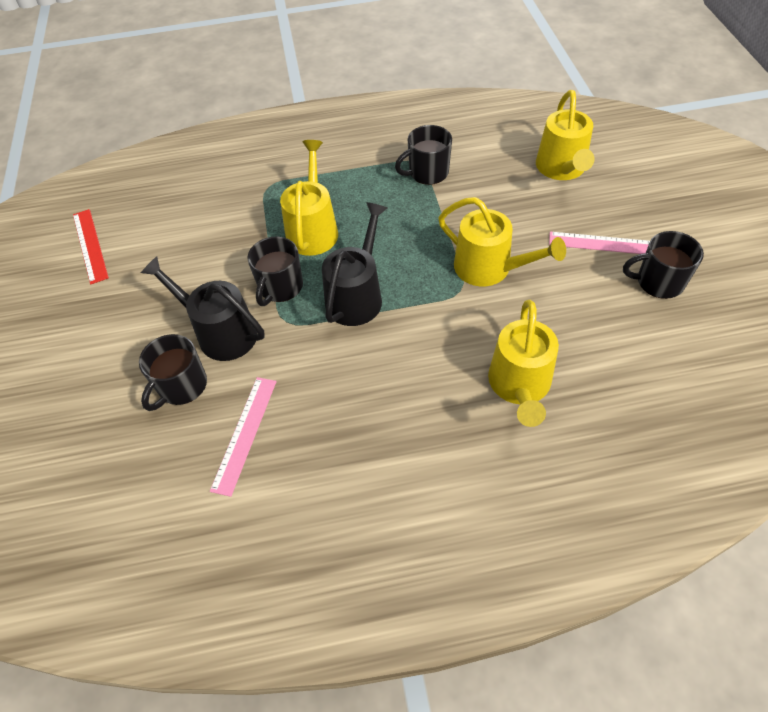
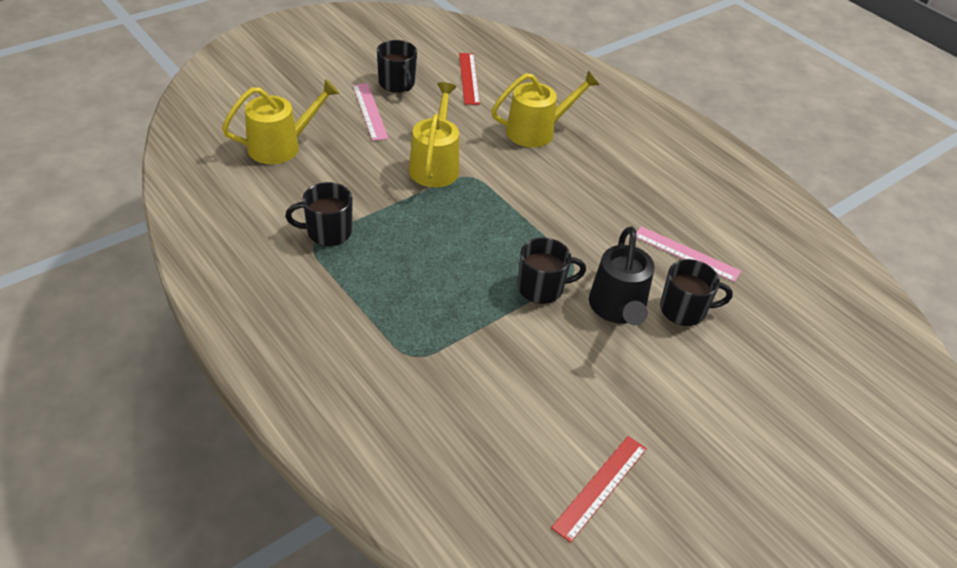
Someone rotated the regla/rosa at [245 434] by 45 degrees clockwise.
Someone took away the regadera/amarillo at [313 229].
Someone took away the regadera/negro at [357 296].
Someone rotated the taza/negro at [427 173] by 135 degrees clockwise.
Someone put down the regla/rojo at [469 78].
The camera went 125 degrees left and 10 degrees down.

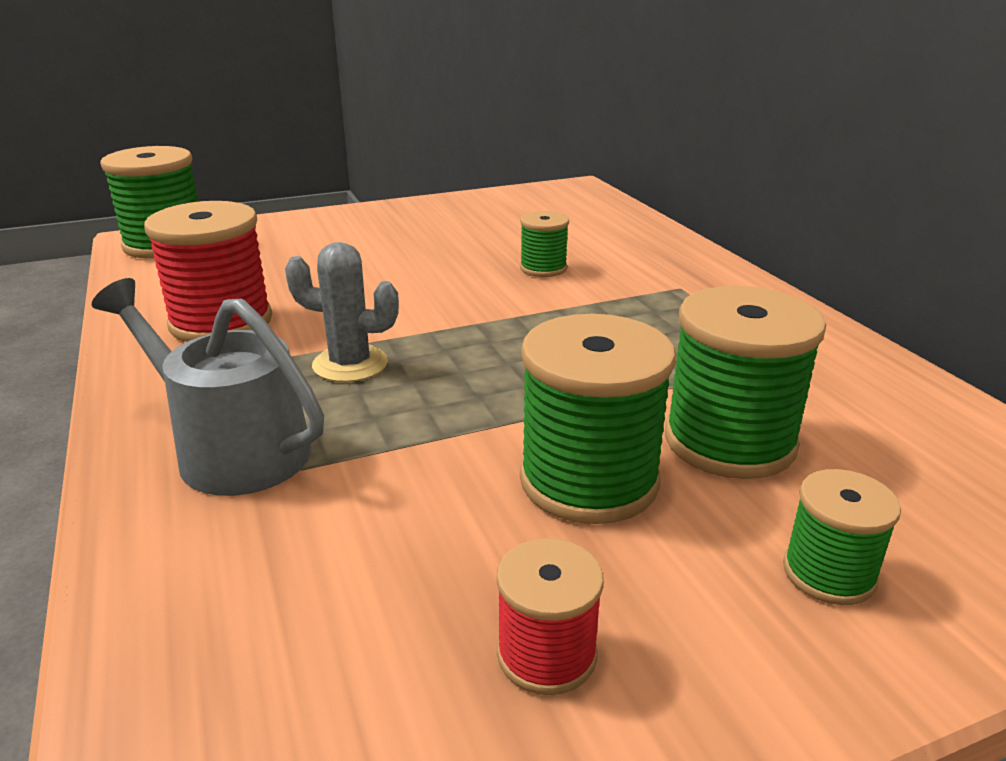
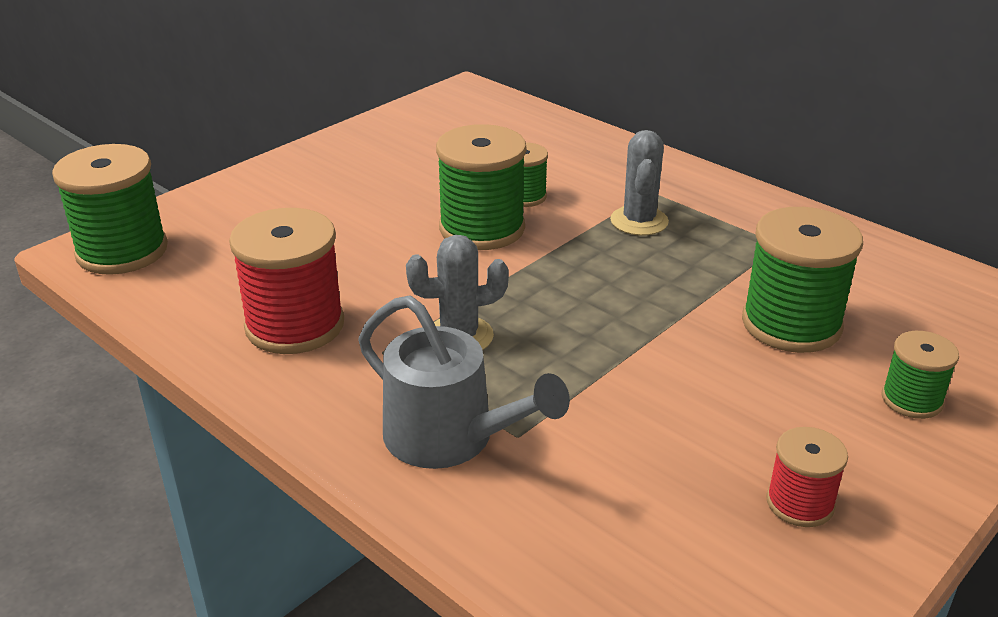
Someone rotated the regadera/gris at [232 449] by 150 degrees counterclockwise.
Someone carried the carrete/verde from [589 480] to [482 228].
Someone put down the cactus/gris at [639 221].
The camera went 25 degrees left and 5 degrees up.

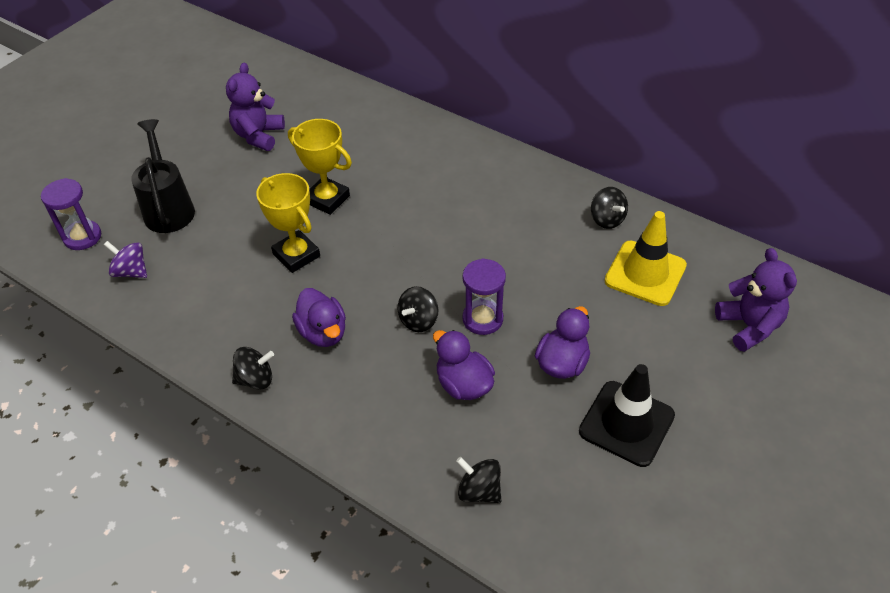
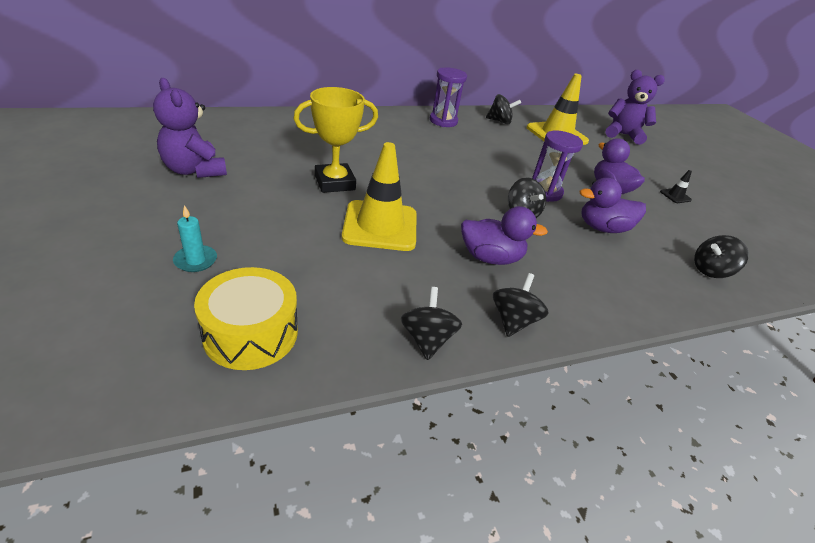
Someone carried the reloj de arena/morado from [82 237] to [443 121].
Someone swapped the peonza/morado at [131 271] for the tambor/amarillo at [251 333].
Someone swapped the regadera/negro at [168 208] for the vela/turquesa at [195 260].
Someone swapped the trofeo/amarillo at [296 255] for the cono de tráfico/amarillo at [380 226].
Someone scaled the cono de tráfico/negro at [626 423] by 0.42.
Someone put down the peonza/negro at [427 339].
The camera went 60 degrees left and 10 degrees down.

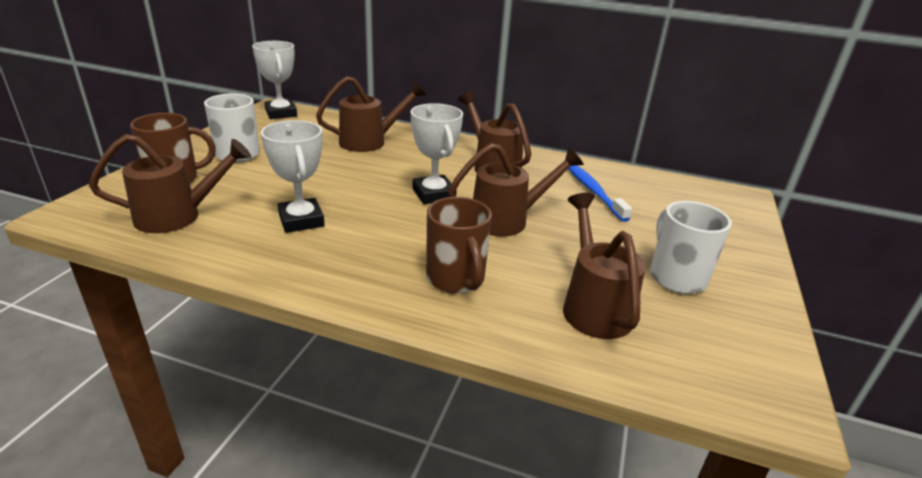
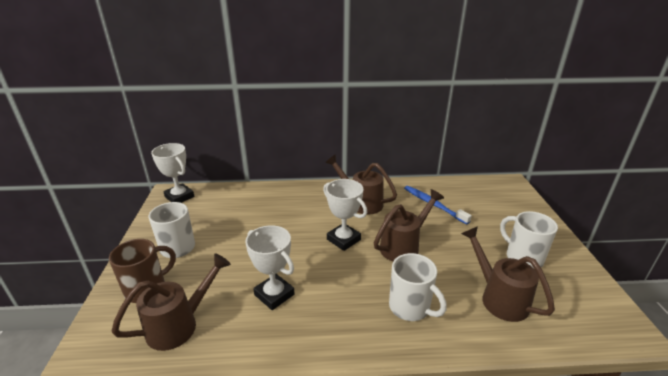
Someone took away the regadera/marrón at [369 142].
Someone repainted the taza/marrón at [456 279], which became the taza/blanco at [410 307].
The camera went 20 degrees left and 0 degrees up.

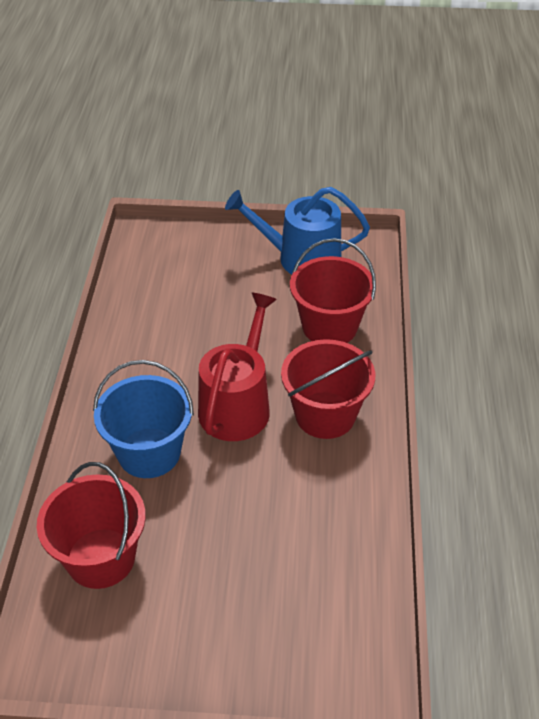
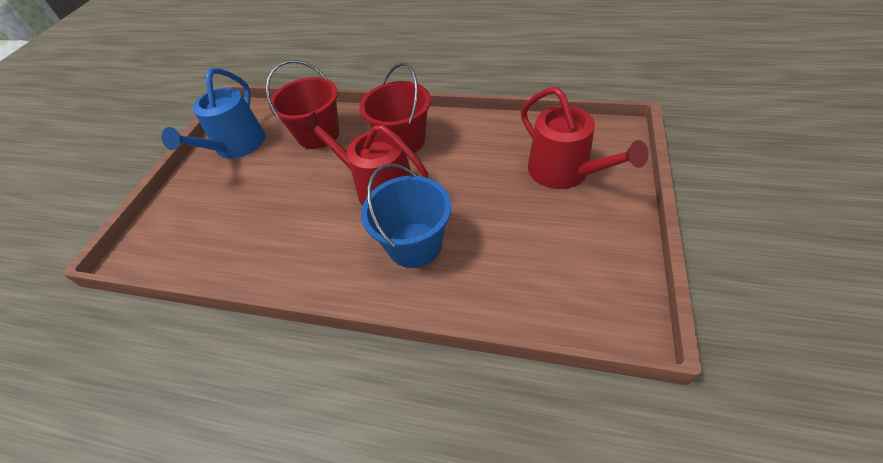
Someone took away the balde/rojo at [101 558].
Someone put down the regadera/rojo at [564 172].
The camera went 75 degrees left and 5 degrees up.

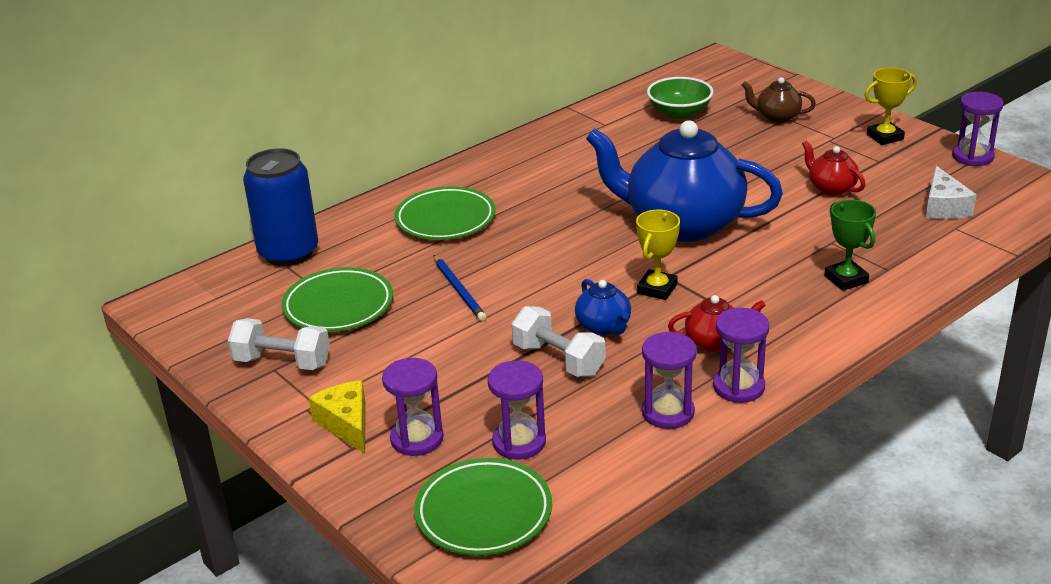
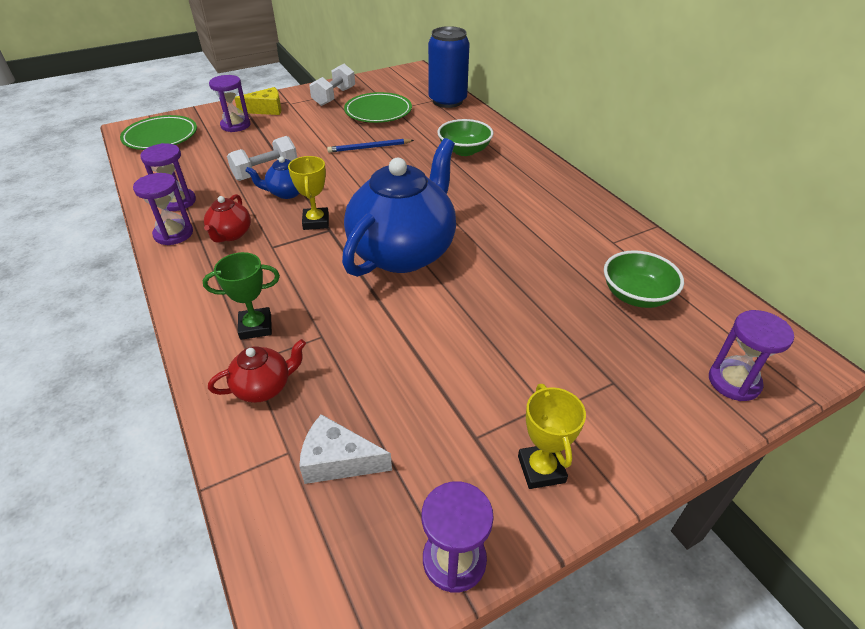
Someone swapped the plato/verde at [445 219] for the cuenco/verde at [464 150].
Someone carried the reloj de arena/morado from [519 442] to [734 382].
Someone rotated the trofeo/amarillo at [657 289] by 45 degrees clockwise.
Someone took away the tetera/marrón at [777 117].
Someone carried the tetera/rojo from [831 188] to [264 387].
The camera went 100 degrees right and 10 degrees up.

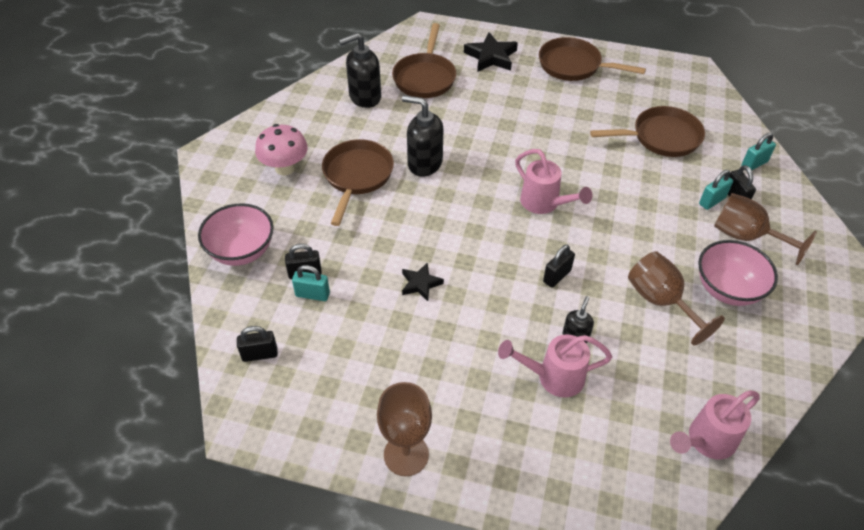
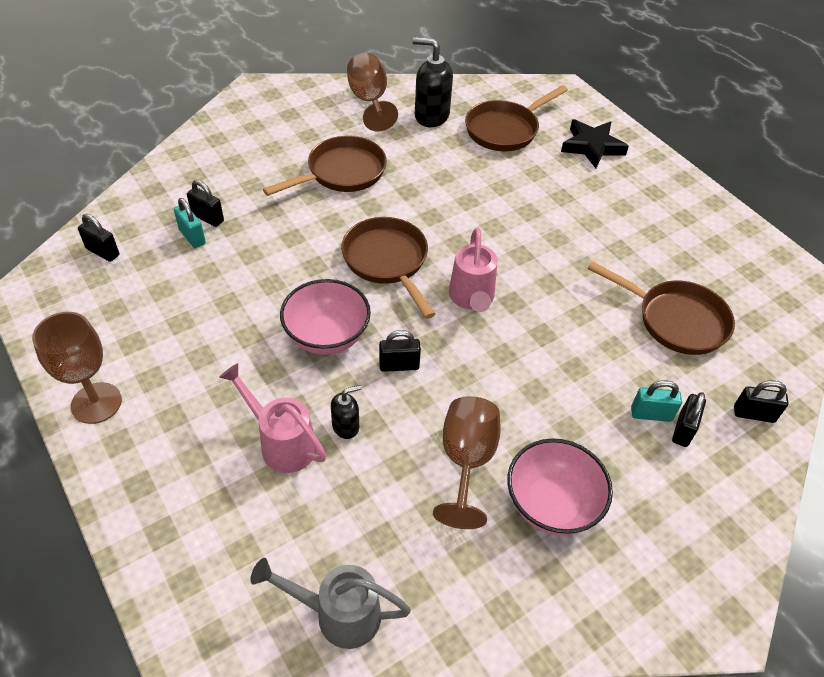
Someone carried the cuenco/rosa from [241 251] to [327 336].
Someone took away the seta/rosa at [285 168].
Someone took away the dispensador de jabón/negro at [424 163].
Someone took away the estrella/negro at [420 284].
Someone carried the sartén/marrón from [574 66] to [387 262].
Someone repainted the regadera/rosa at [706 441], which became the regadera/gris at [338 614].
Someone carried the copa/marrón from [746 236] to [369 101].
Someone repainted the candado/turquesa at [754 164], which became the candado/negro at [753 414].
The camera went 40 degrees right and 0 degrees up.

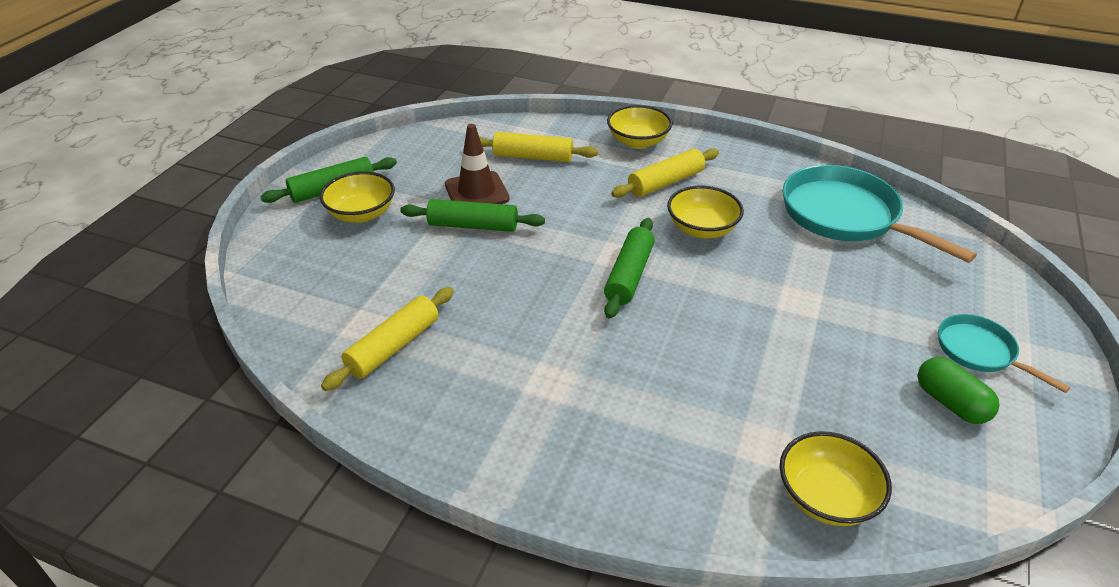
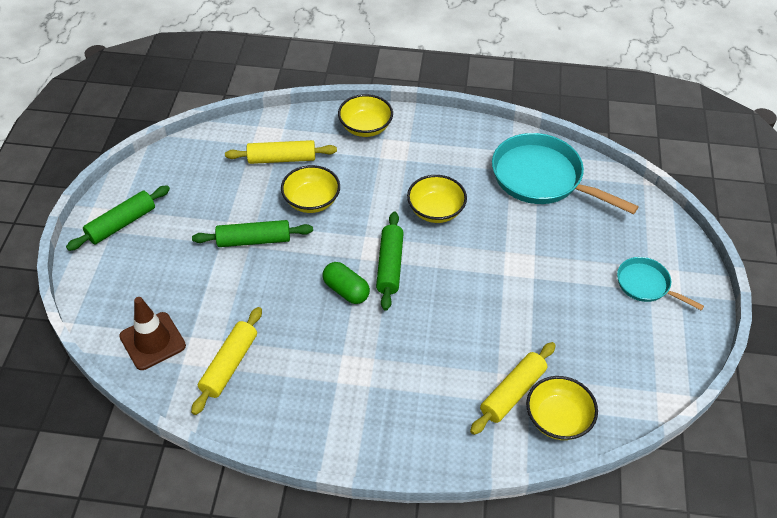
Someone carried the cuenco/amarillo from [361 214] to [311 201].
Someone carried the cono de tráfico/marrón from [476 192] to [152 341].
Someone carried the rodillo/amarillo from [665 182] to [512 392].
Someone carried the cápsula/verde from [950 403] to [346 290].
The camera went 15 degrees left and 10 degrees up.

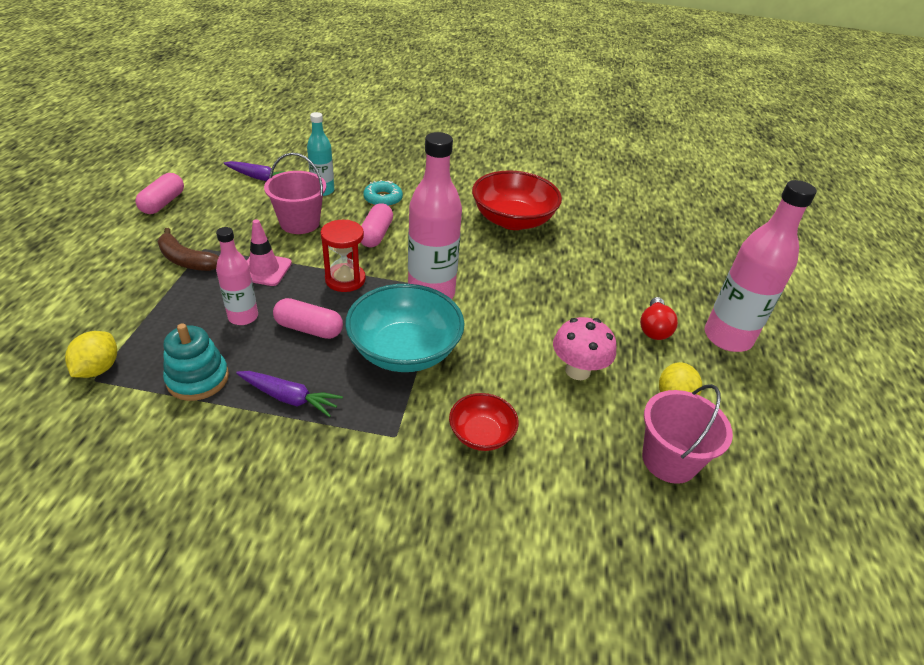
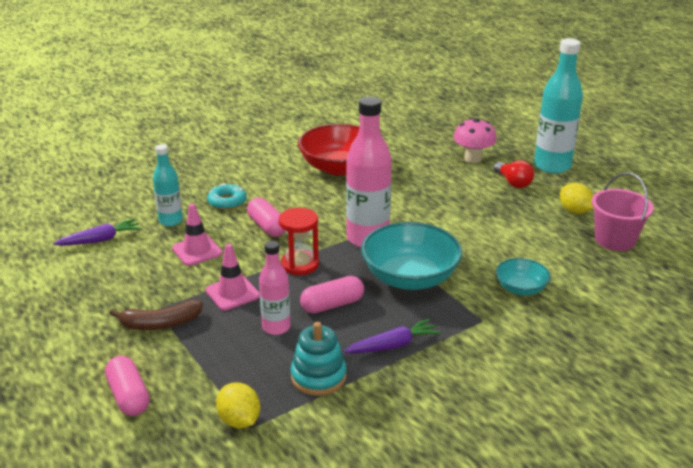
Someone carried the cápsula/rosa from [163 203] to [129 396].
Someone swapped the balde/rosa at [300 223] for the cono de tráfico/rosa at [197 251].
Someone repainted the cuenco/rojo at [481 434], which became the cuenco/turquesa at [521 288].
Someone carried the seta/rosa from [577 371] to [473 158].
Someone repainted the botella/rosa at [727 337], which became the botella/turquesa at [552 166].
The camera went 40 degrees left and 10 degrees down.

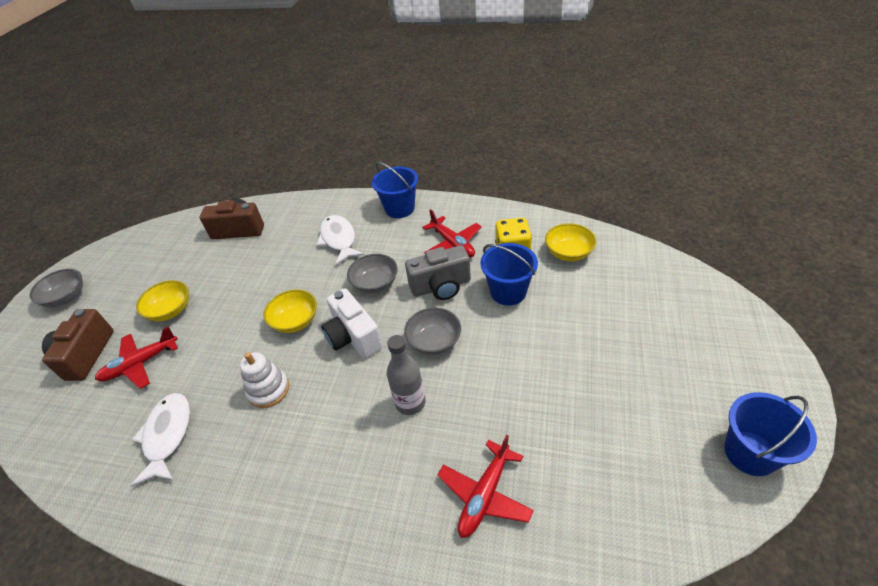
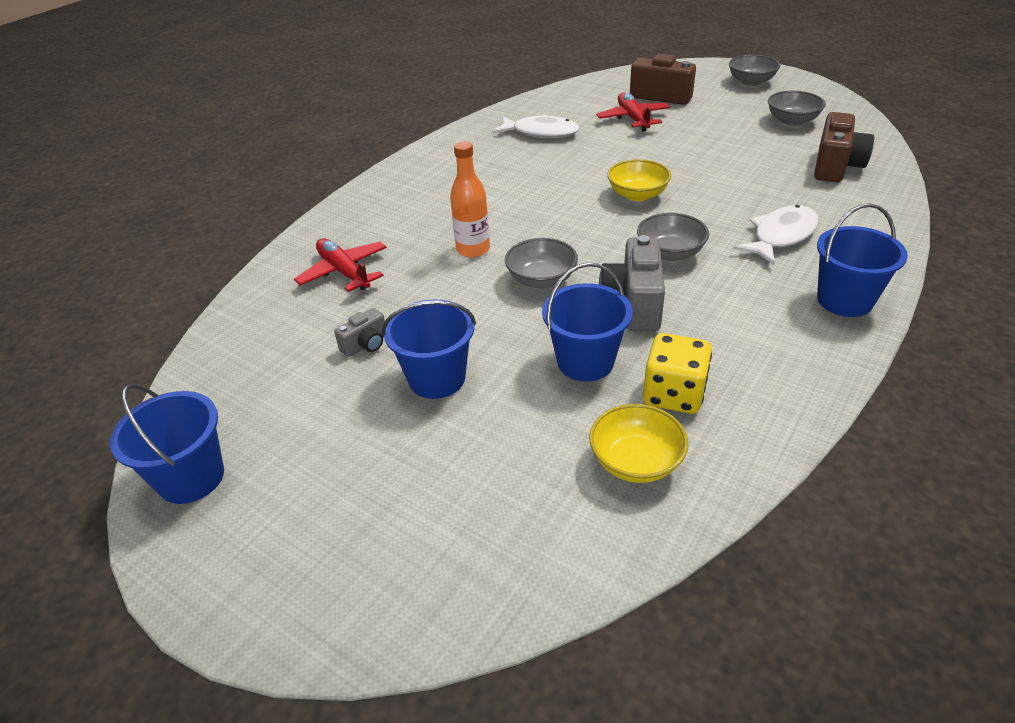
Someone took away the cuenco/amarillo at [171 310].
Someone took away the juguete apilable/blanco at [268 390].
Someone rotated the pez/blanco at [339 239] by 45 degrees counterclockwise.
Someone took away the cámara/blanco at [353 337].
Someone repainted the botella/gris at [410 402], which became the botella/naranja at [473 249].
Someone took away the avión/rojo at [453 244].
Someone put down the cámara/gris at [366 344].
Someone put down the balde/azul at [437 378].
Someone put down the cuenco/gris at [792 121].
The camera went 110 degrees right and 5 degrees down.

